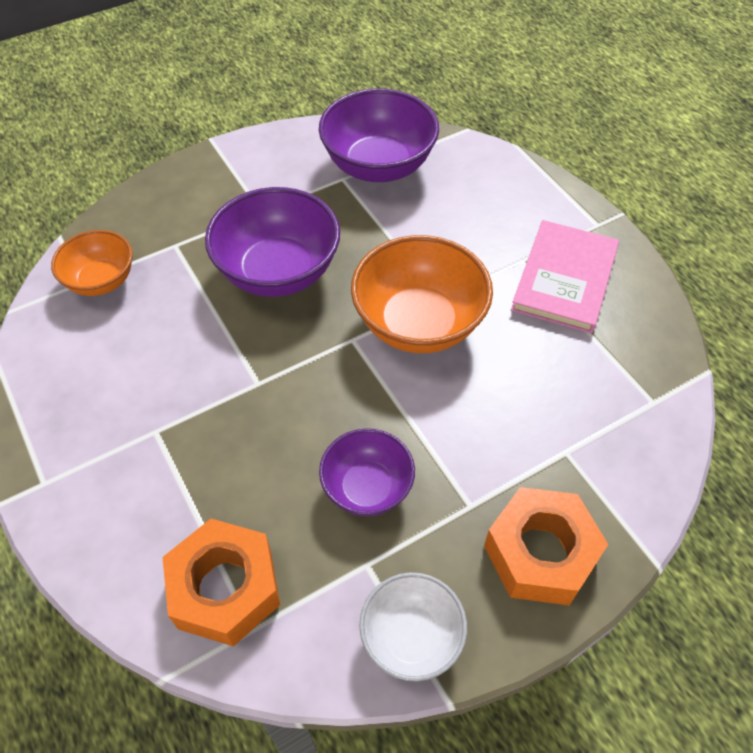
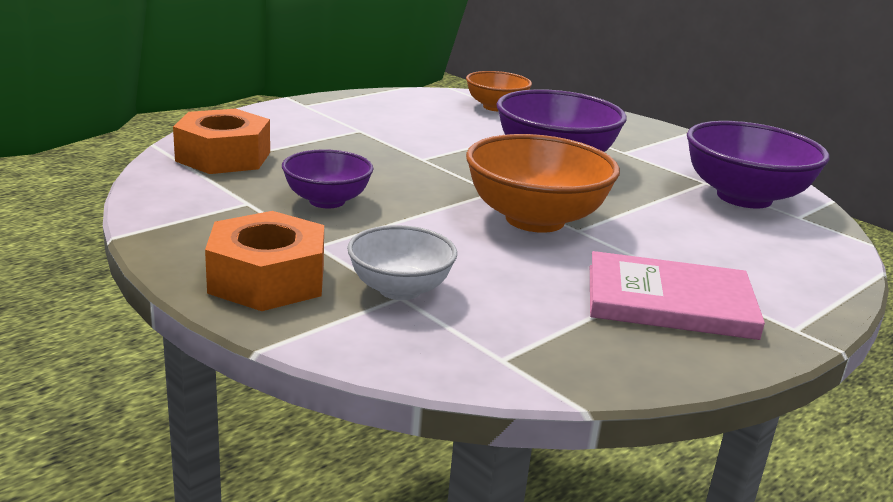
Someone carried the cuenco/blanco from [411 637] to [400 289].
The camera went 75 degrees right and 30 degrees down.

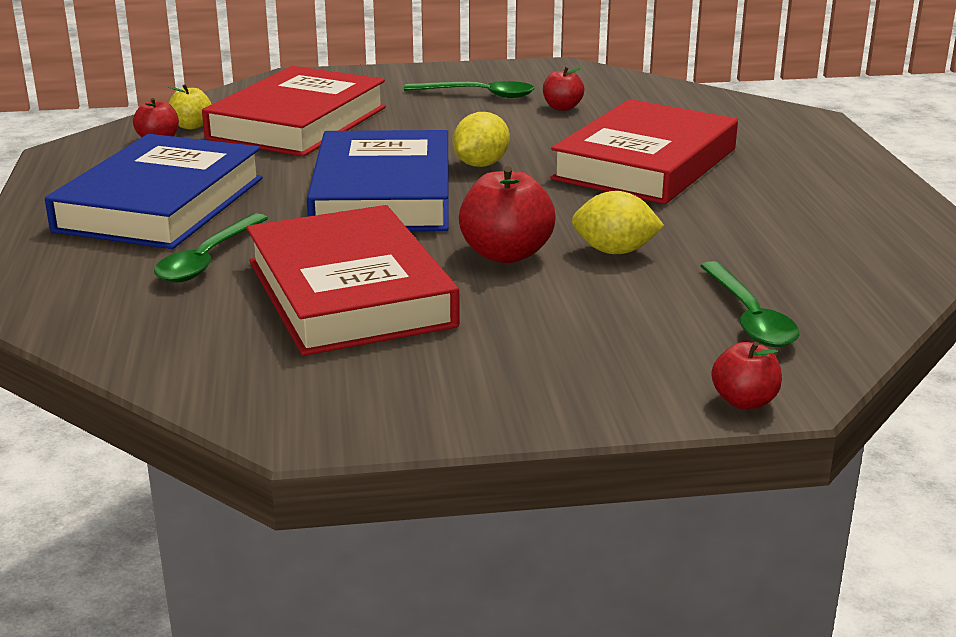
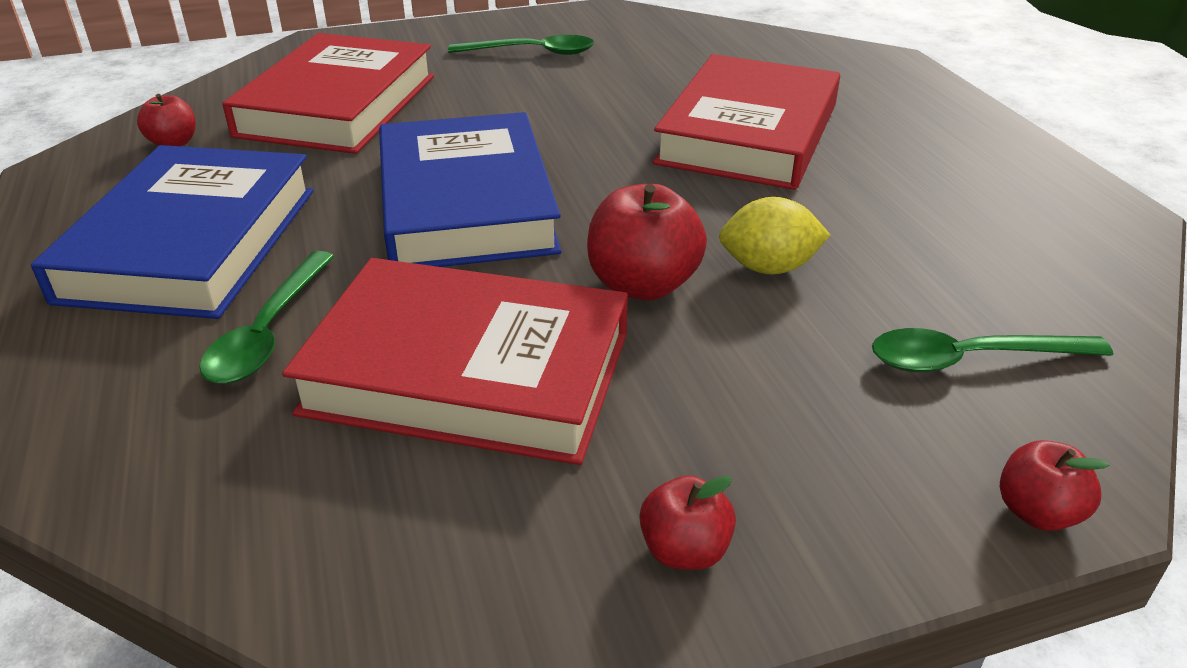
Someone took away the manzana/amarillo at [191 126].
Someone rotated the libro/rojo at [350 293] by 45 degrees counterclockwise.
Someone took away the limón/amarillo at [481 165].
Someone carried the manzana/rojo from [562 108] to [684 550].
Someone rotated the cuchara/verde at [749 317] by 105 degrees clockwise.
The camera went 10 degrees left and 10 degrees up.

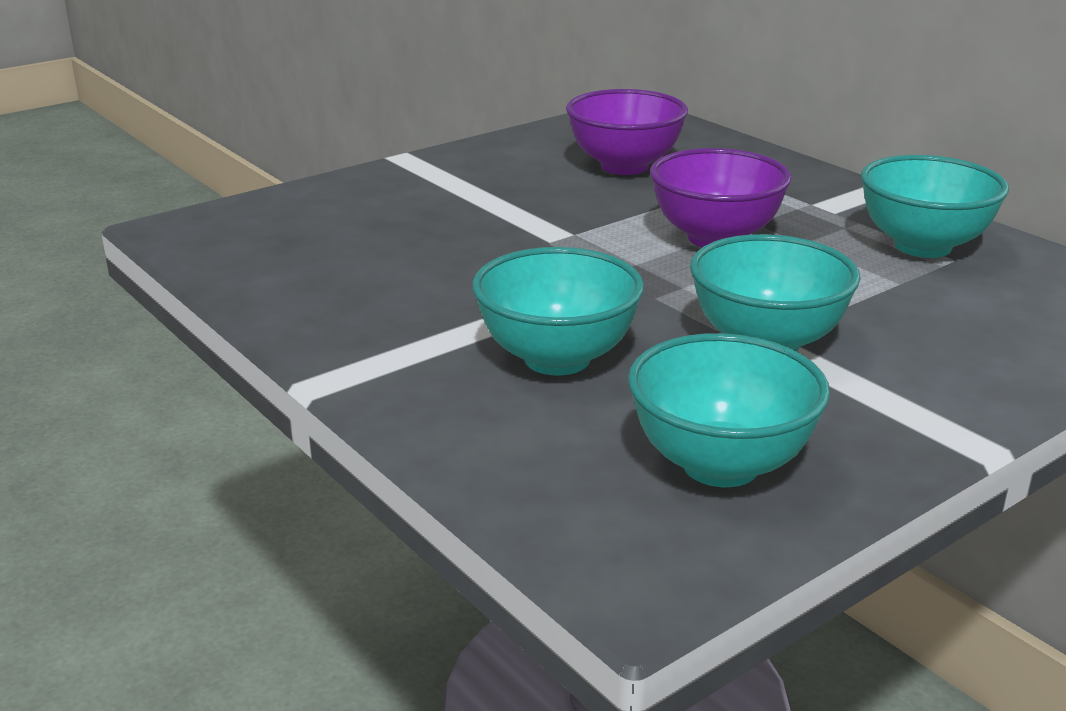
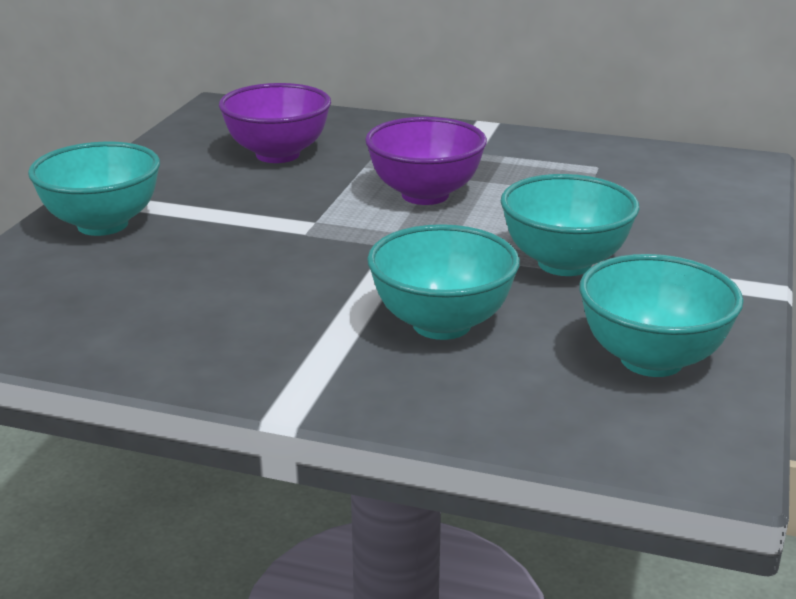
Someone carried the cuenco/turquesa from [922 246] to [102 224].
The camera went 35 degrees left and 0 degrees up.

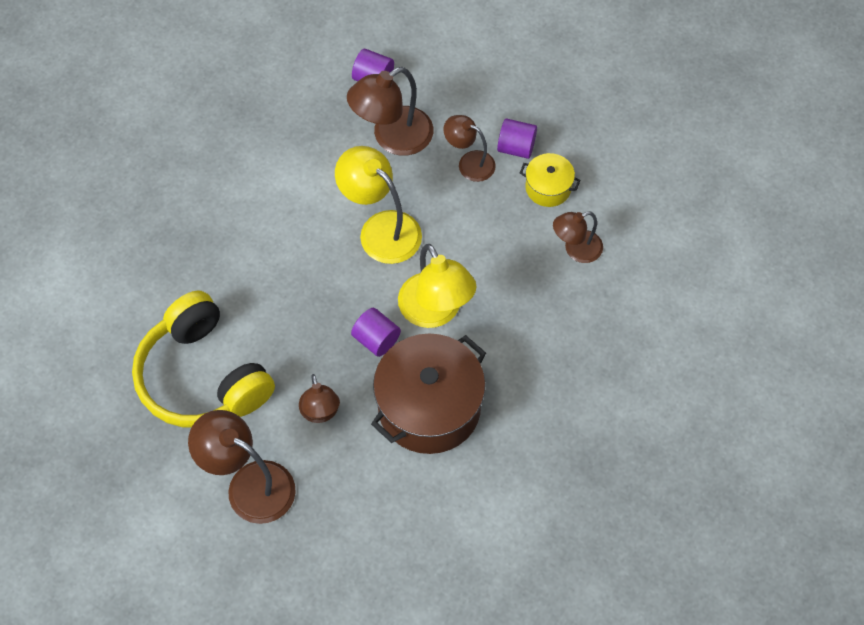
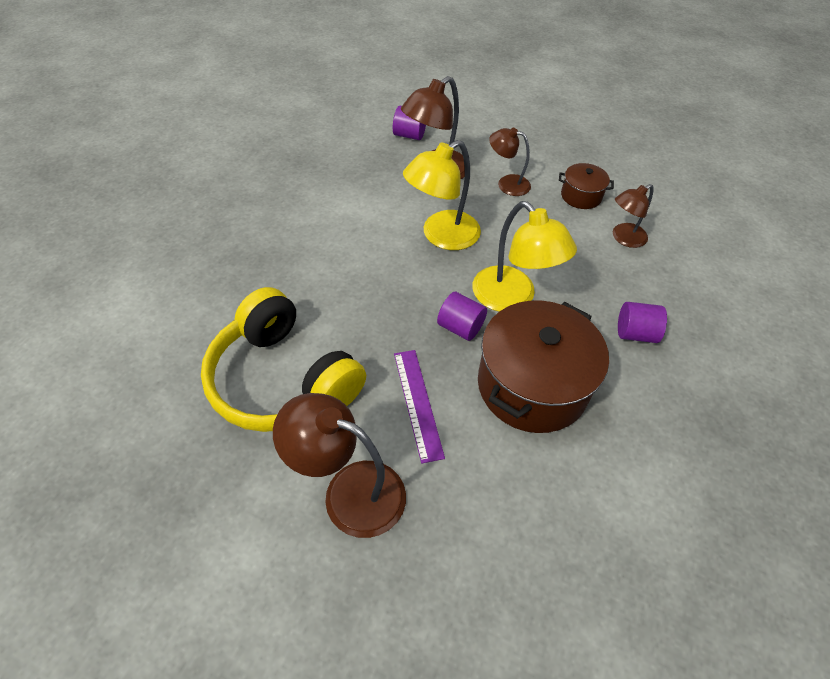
Someone swapped the lámpara/marrón at [320 413] for the regla/morado at [418 403].
Someone rotated the lámpara/amarillo at [381 228] by 75 degrees counterclockwise.
Someone carried the cilindro/morado from [516 147] to [635 333].
Someone repainted the olla/amarillo at [548 188], which became the olla/marrón at [581 196].
The camera went 10 degrees left and 10 degrees down.

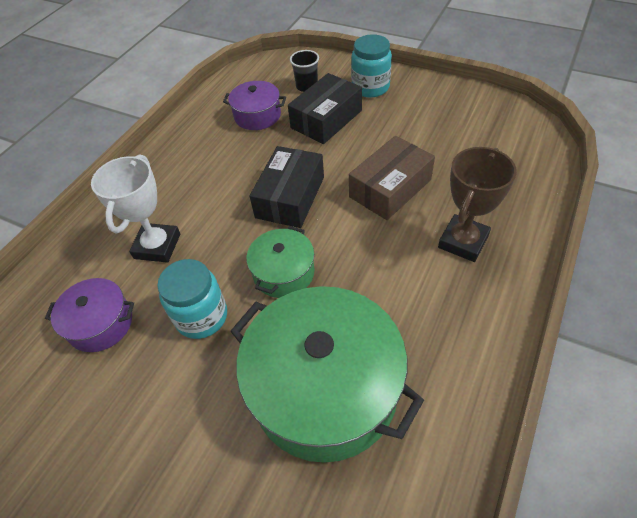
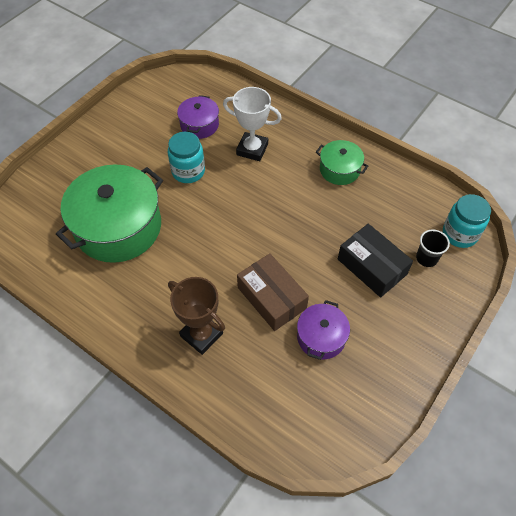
Someone carried the olla/morado from [257 115] to [321 337].
Someone carried the olla/verde from [283 273] to [339 170].
Someone took away the caja/negro at [290 197].
Someone carried the tarro/turquesa from [370 87] to [459 234].
The camera went 95 degrees right and 5 degrees up.

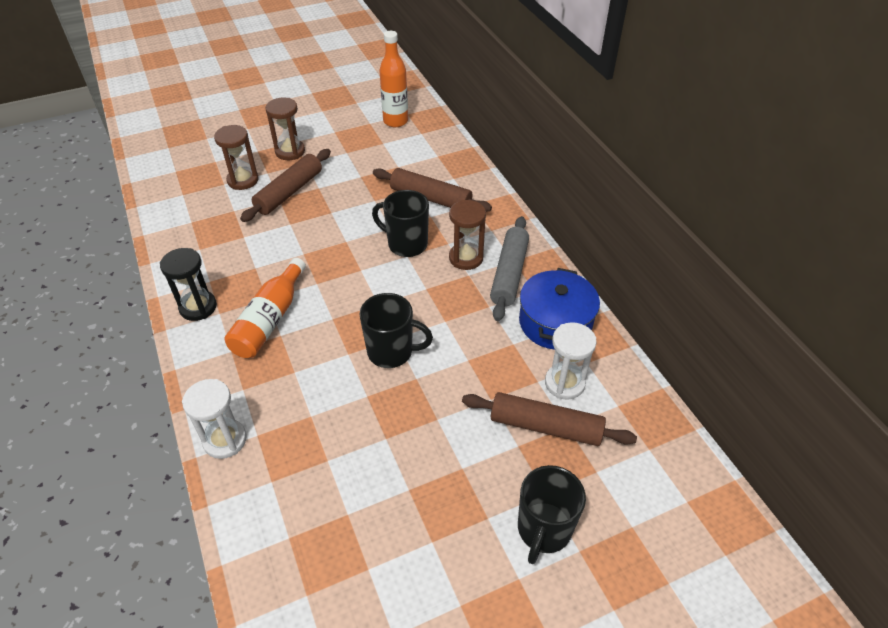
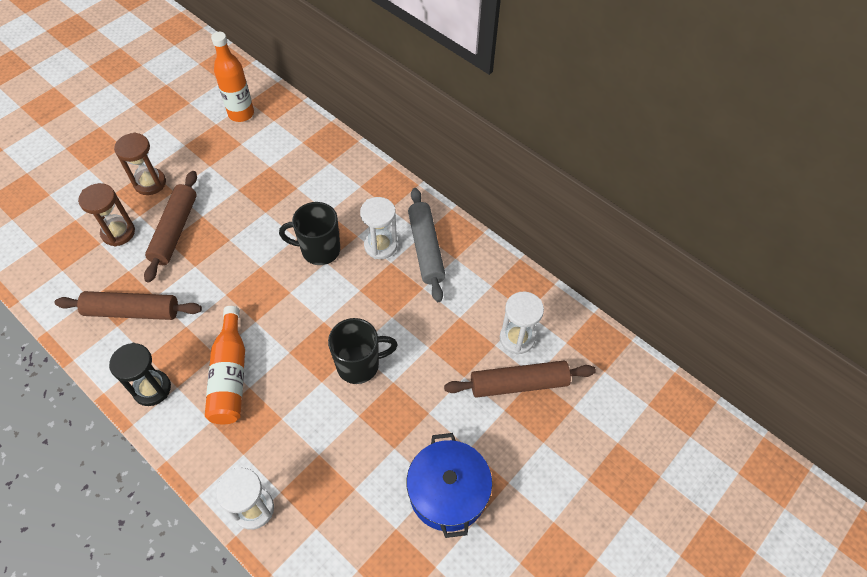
Someone carried the rodillo/marrón from [430 198] to [132 311].
Someone repainted the reloj de arena/marrón at [466 258], which became the reloj de arena/blanco at [380 246].
Someone took away the taza/negro at [543 530].
Someone carried the olla/azul from [555 322] to [448 492].
The camera went 25 degrees left and 10 degrees up.

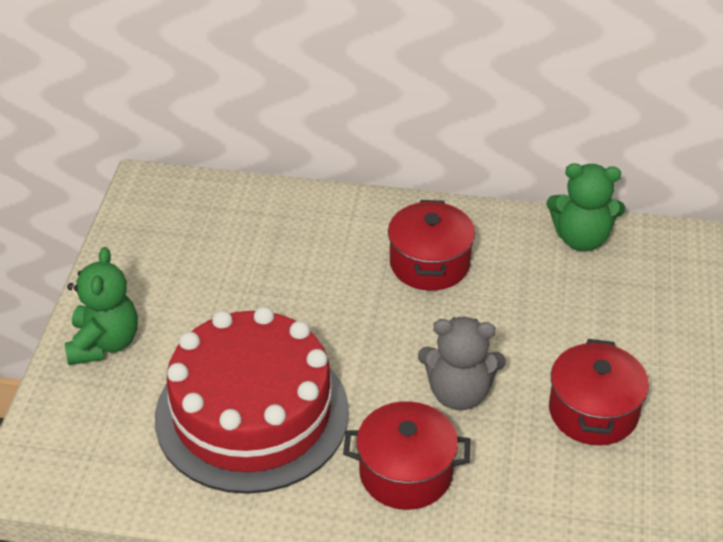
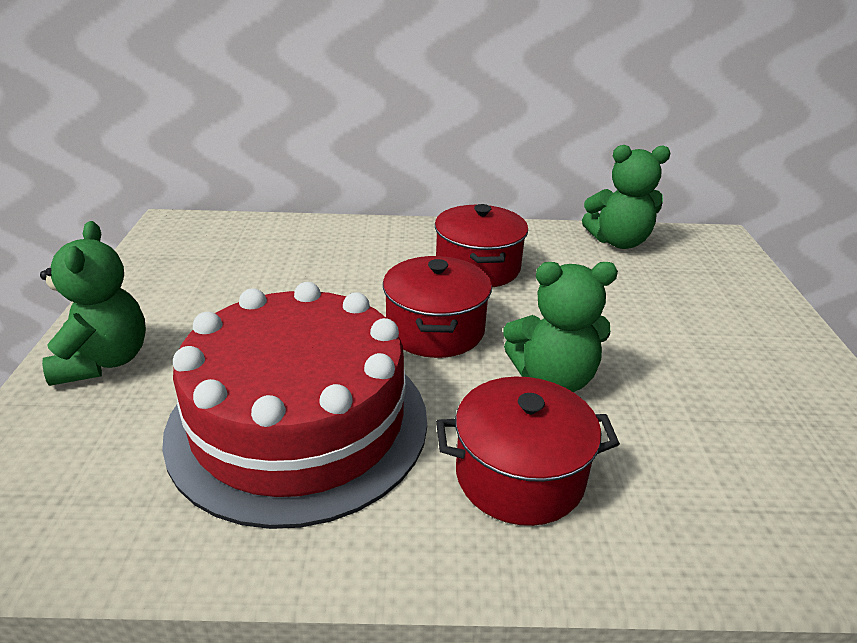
Someone repainted the osito/gris at [459 393], which became the osito/verde at [553 379].
Someone carried the olla/rojo from [593 411] to [435 330].
The camera went 10 degrees left and 10 degrees down.

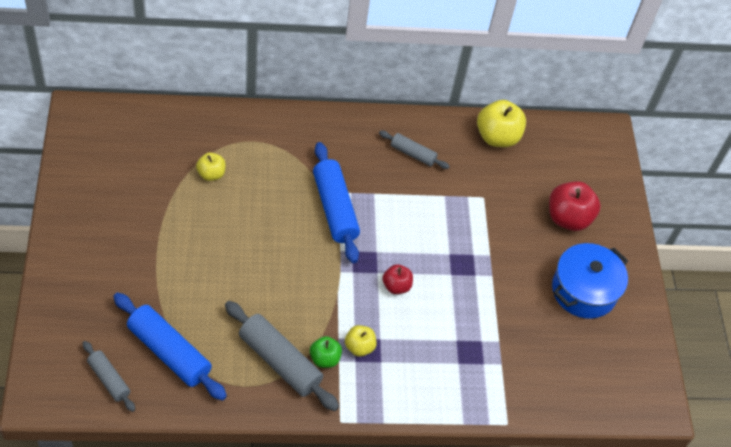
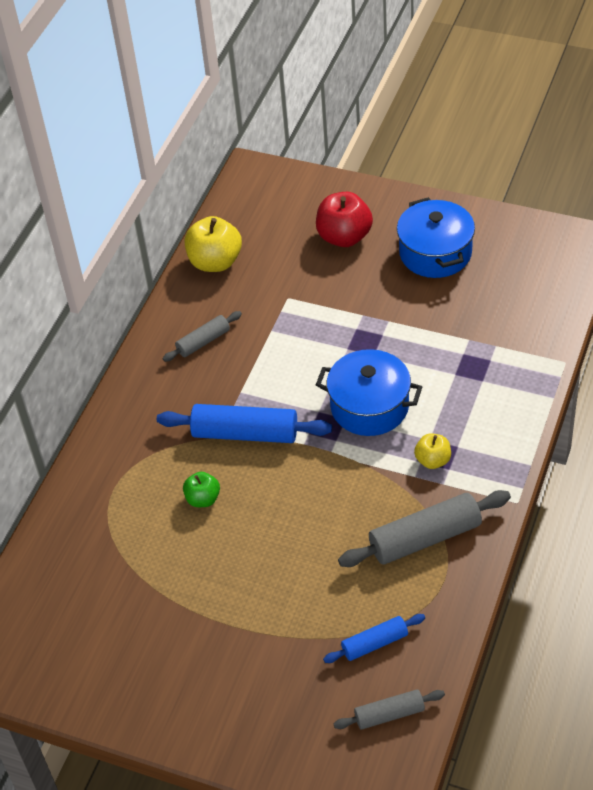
Someone scaled the rodillo/azul at [169 352] by 0.57.
Someone took away the manzana/amarillo at [211 174].
Someone carried the manzana/verde from [324 358] to [203 499].
Someone swapped the manzana/rojo at [396 286] for the olla/azul at [369 406].
The camera went 55 degrees left and 5 degrees down.

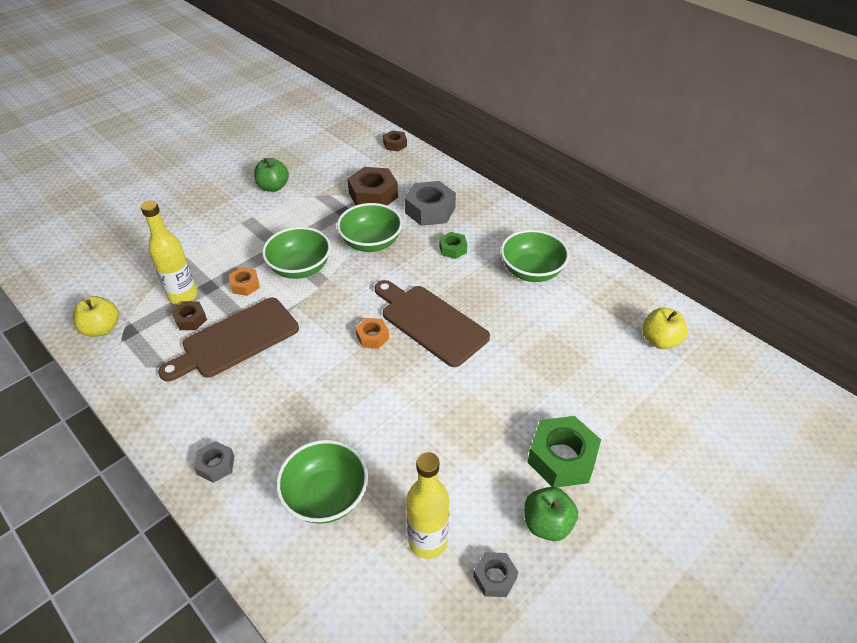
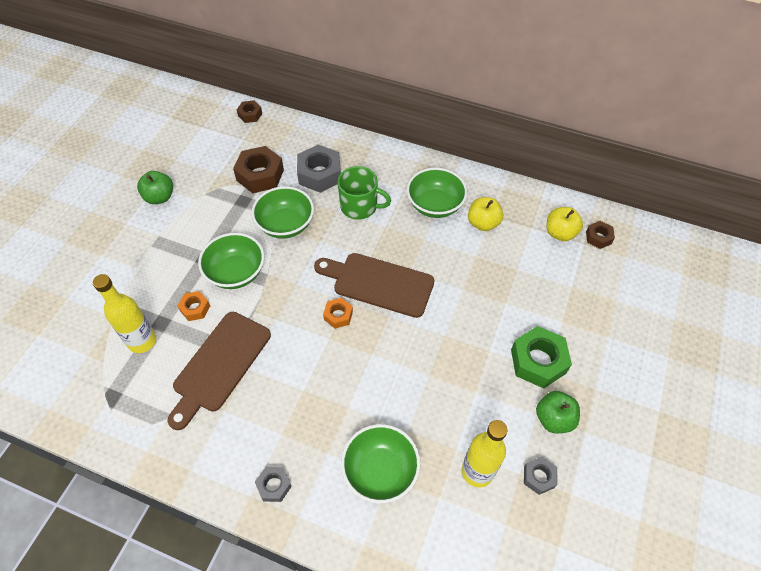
Someone carried the manzana/amarillo from [102 328] to [483 223].
Someone carried the tuerca/marrón from [190 319] to [598 237].
Someone swapped the tuerca/verde at [453 249] for the taza/verde at [360 206].
The camera went 25 degrees left and 10 degrees up.

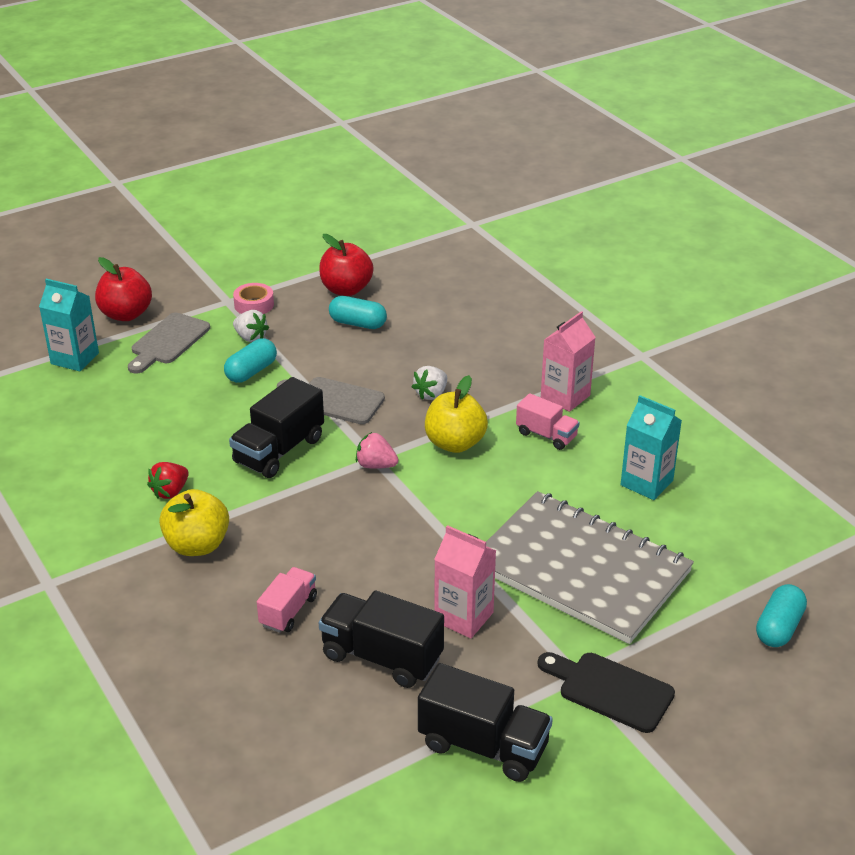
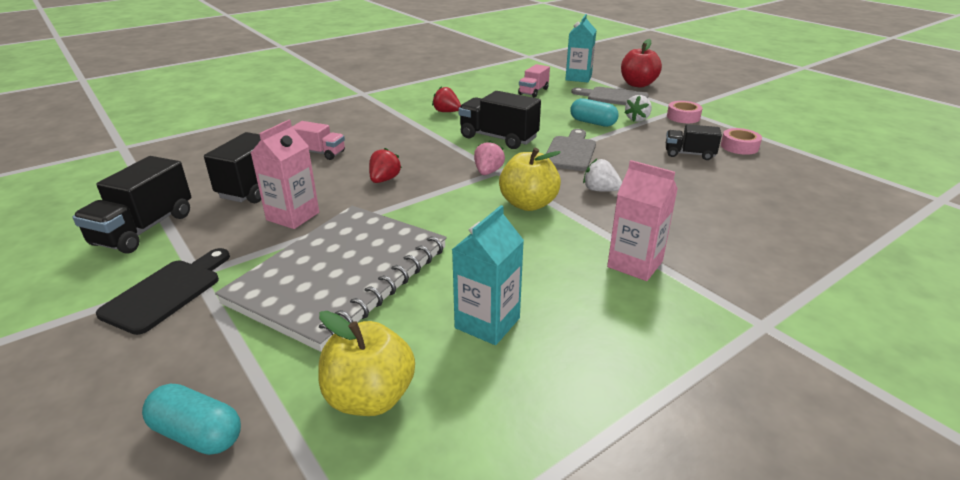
Someone carried the manzana/amarillo from [197 545] to [370 398].
Someone swapped the manzana/rojo at [346 289] for the cinta adhesiva/rosa at [739 147].
Someone swapped the cápsula/turquesa at [358 323] for the camión/negro at [689 154].
Someone carried the camión/rosa from [546 435] to [533 91].
Someone put down the fresa/rojo at [384 180].
The camera went 85 degrees right and 5 degrees down.

